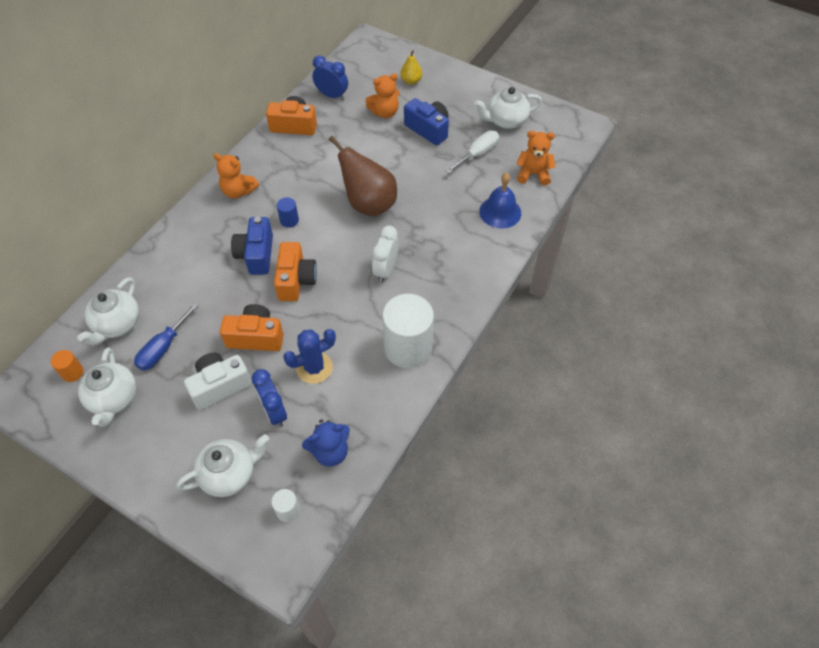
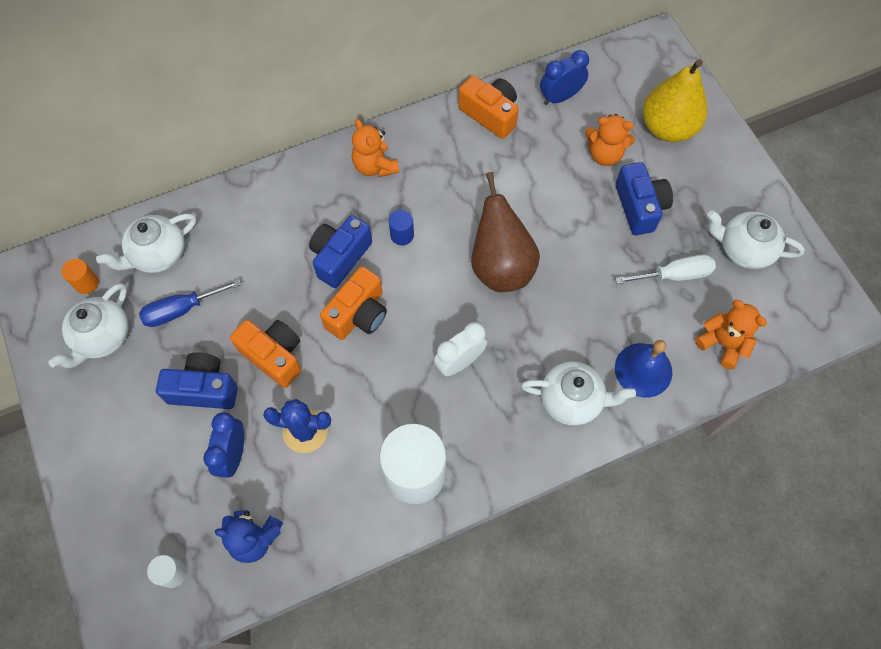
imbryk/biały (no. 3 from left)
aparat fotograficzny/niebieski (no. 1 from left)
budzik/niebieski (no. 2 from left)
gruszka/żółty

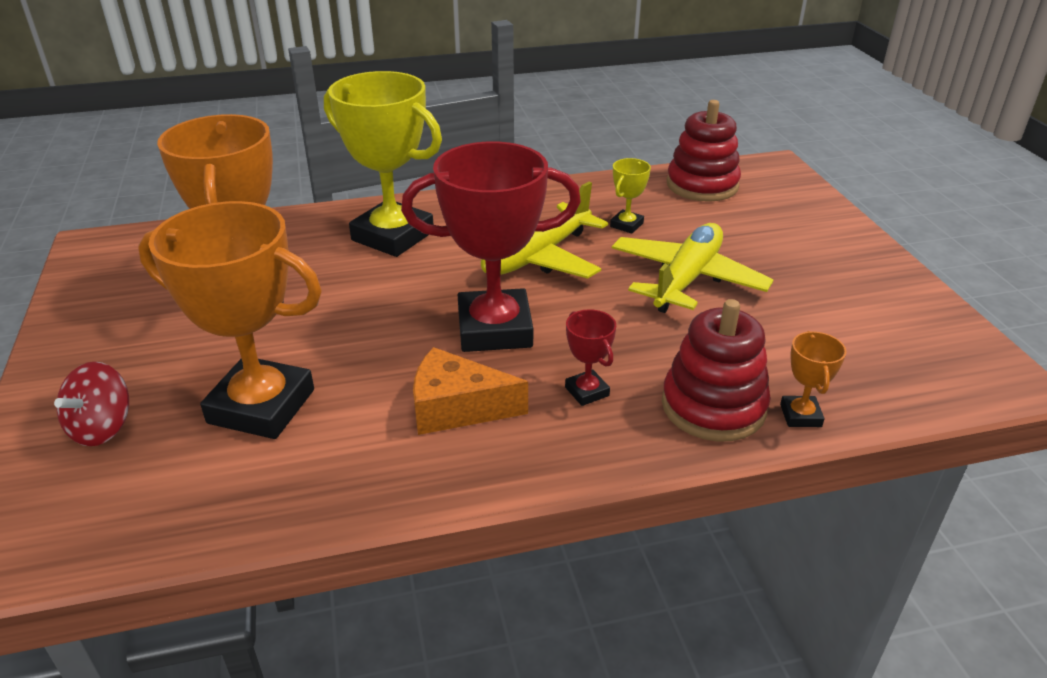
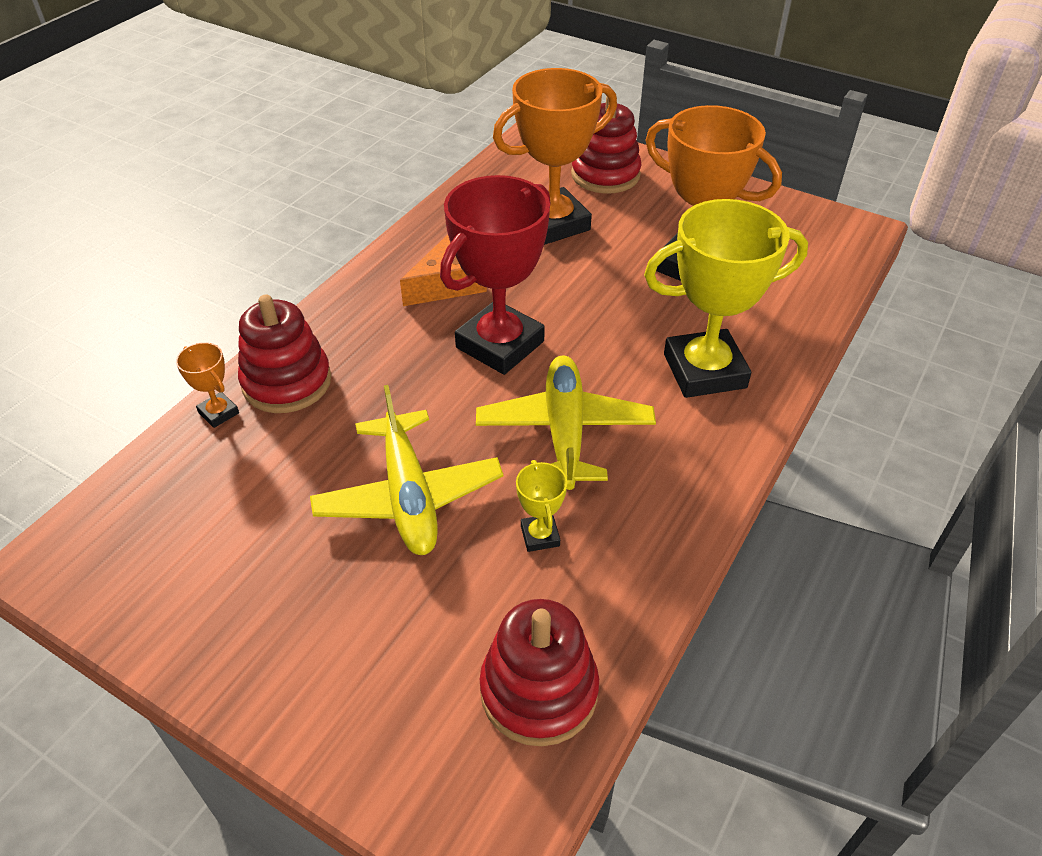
zabawka nakładanka/czerwony (no. 3 from left)
puchar/czerwony (no. 2 from left in the first image)

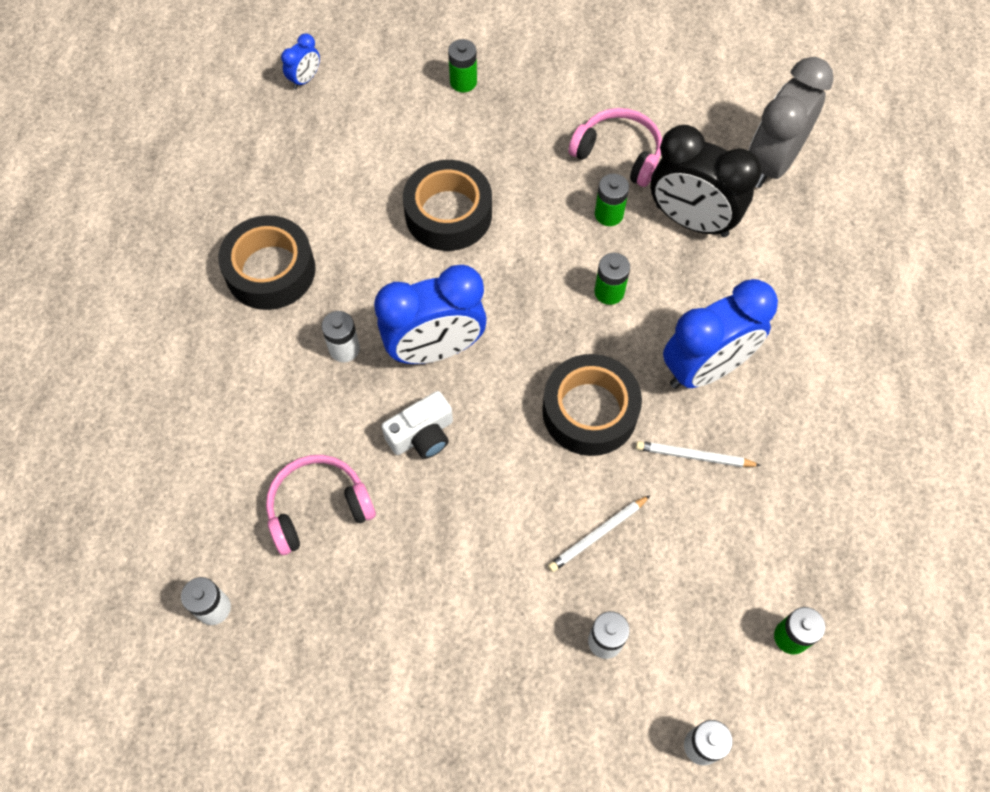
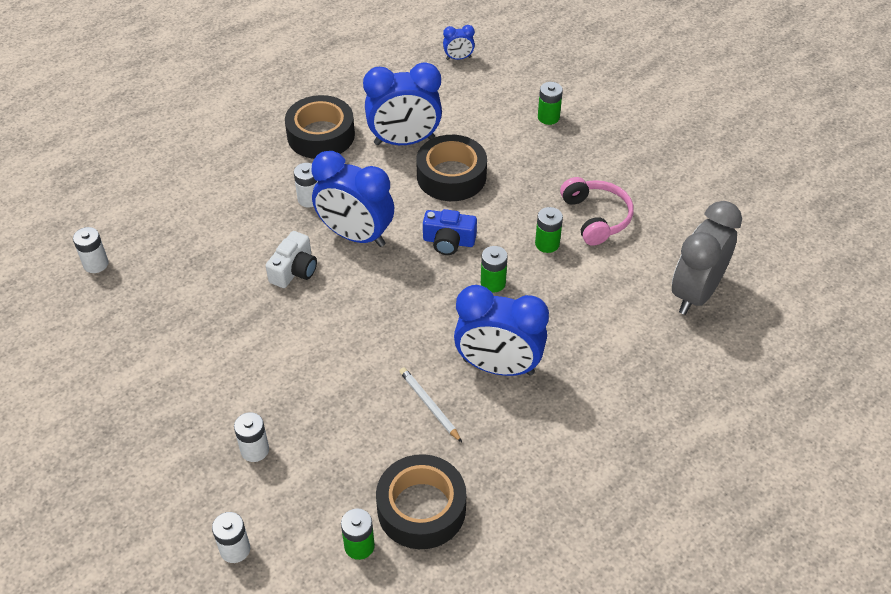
słuchawki/różowy (no. 1 from left in the first image)
aparat fotograficzny/biały
taśma klejąca/czarny (no. 2 from left)
ołówek/biały (no. 1 from left in the first image)
budzik/czarny
budzik/szary
budzik/niebieski (no. 2 from left)
aparat fotograficzny/niebieski

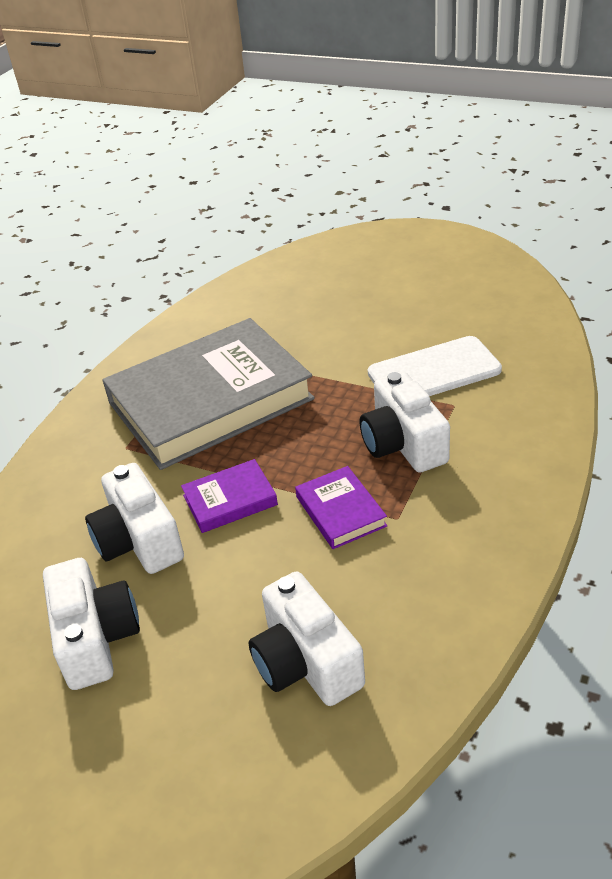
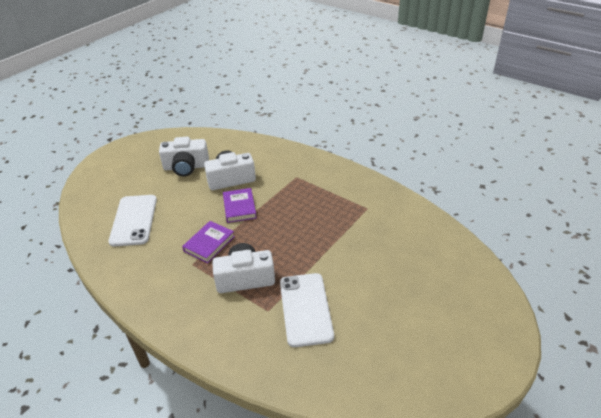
książka/szary
telefon/biały (no. 1 from left)
książka/fioletowy (no. 1 from left)

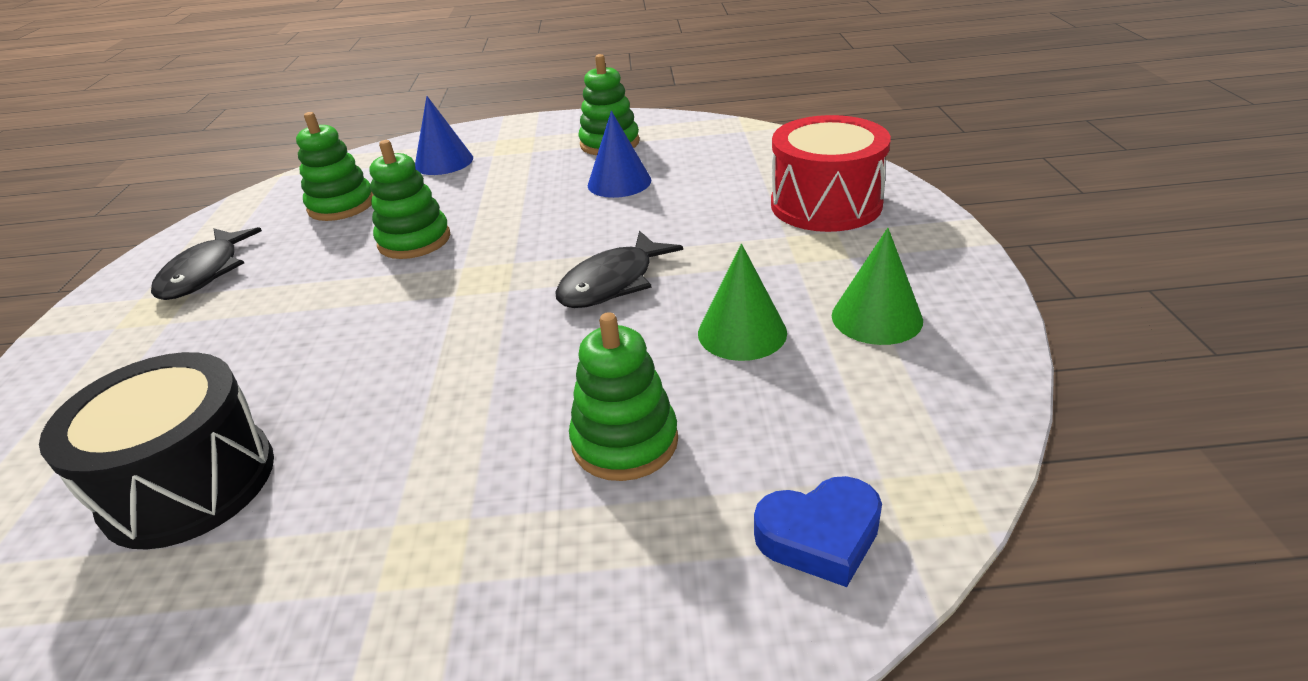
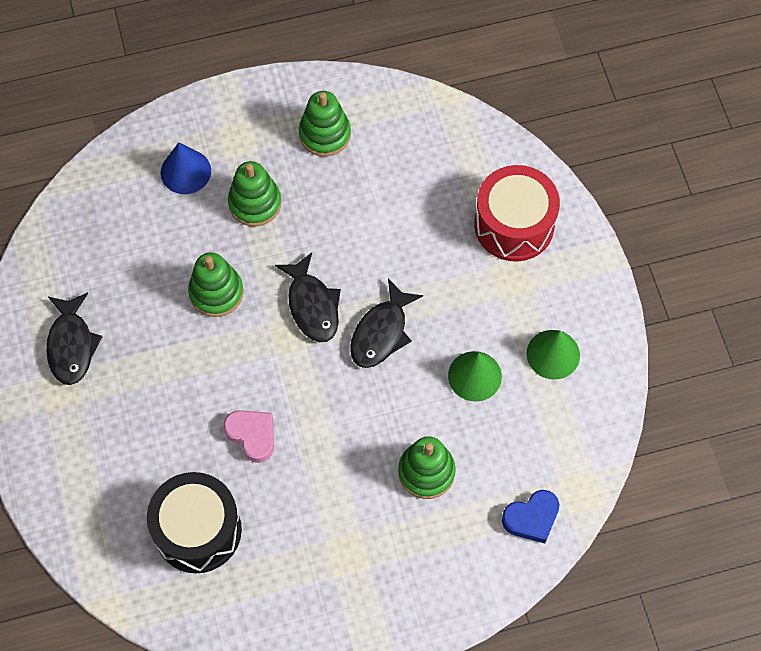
zabawka nakładanka/zielony (no. 2 from left)
stożek/niebieski (no. 2 from left in the first image)
serce/różowy
ryba/czarny (no. 2 from left)

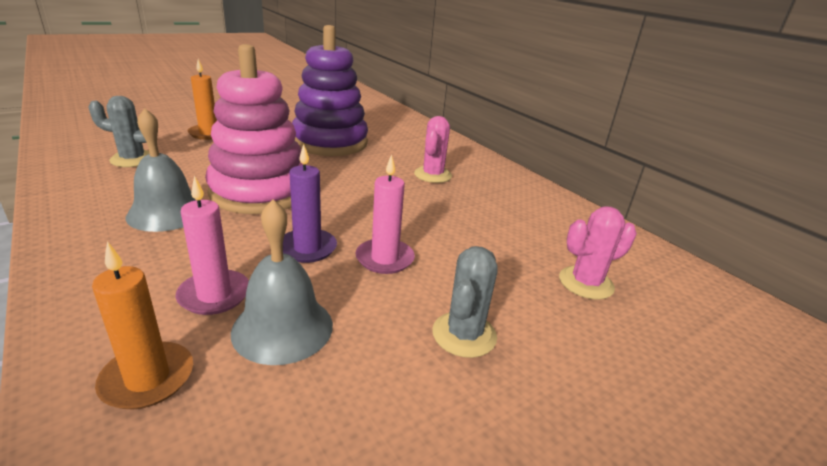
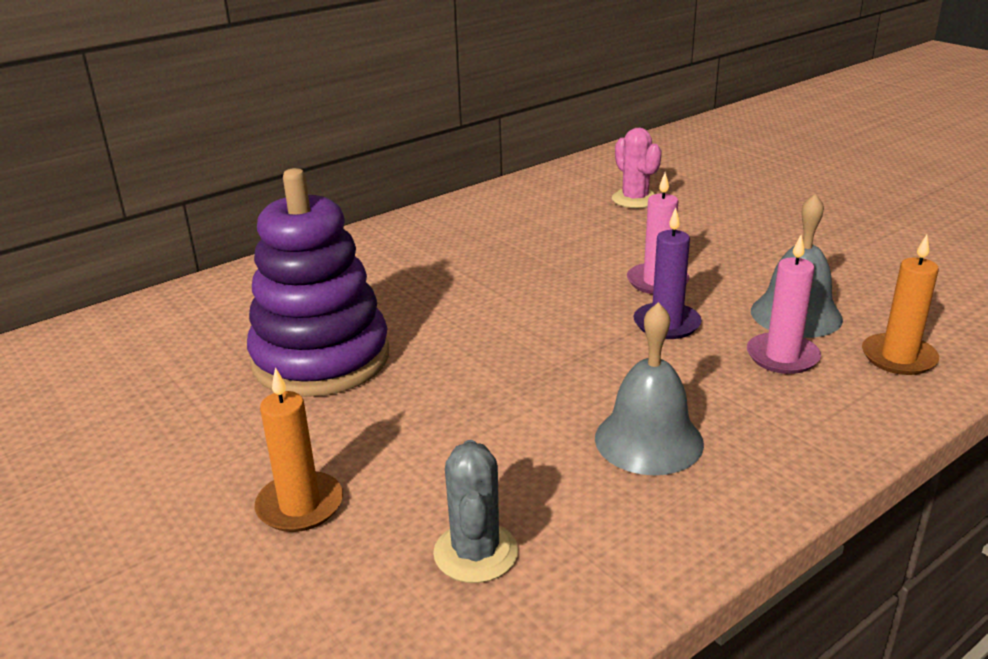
zabawka nakładanka/różowy
kaktus/różowy (no. 1 from left in the first image)
kaktus/szary (no. 2 from left in the first image)

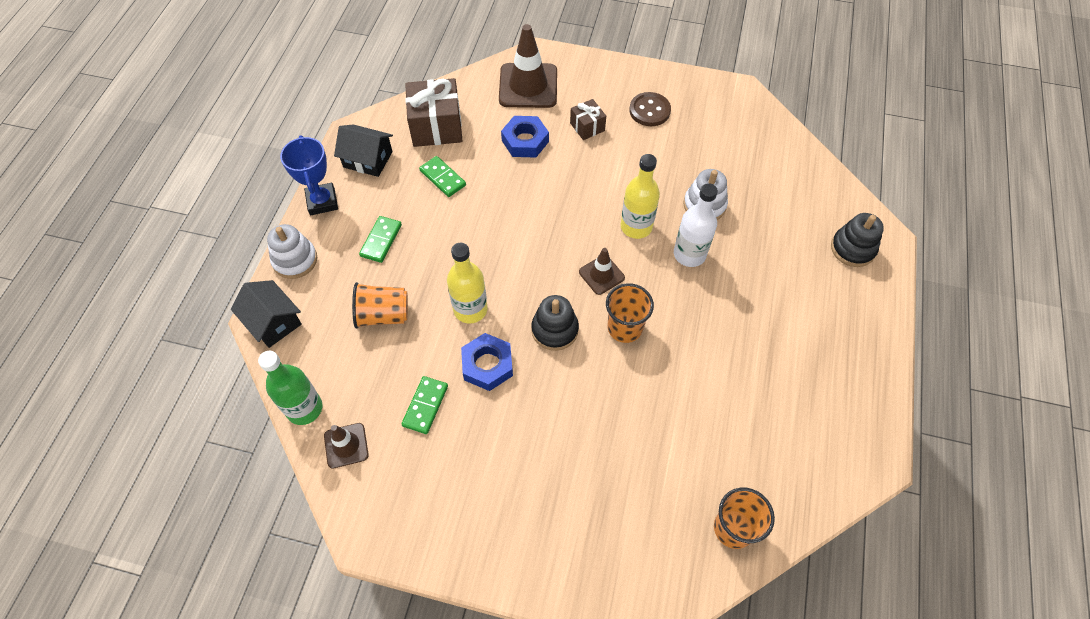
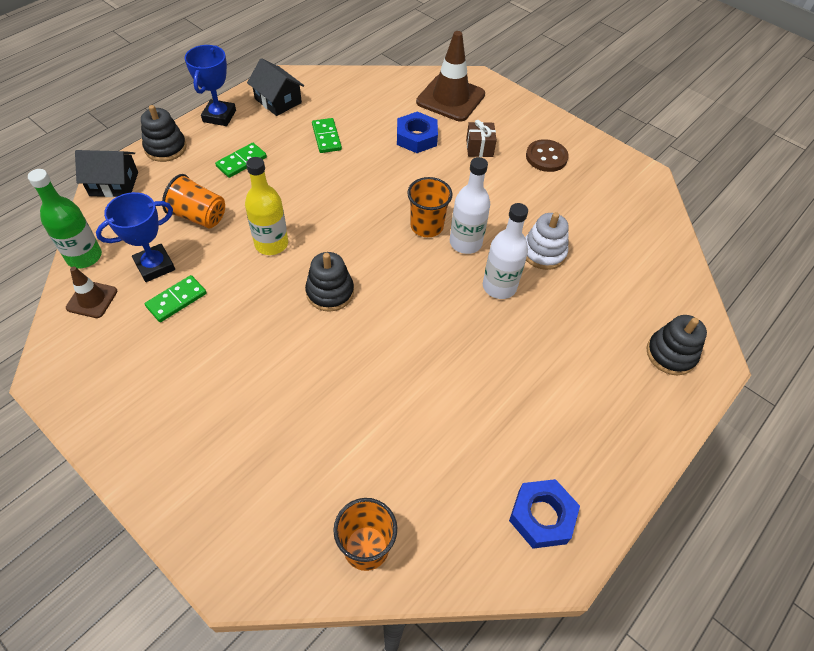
domek/czarny (no. 1 from left)
zabawka nakładanka/czarny (no. 1 from left)
prezent/brązowy (no. 1 from left in the first image)
nakrętka/niebieski (no. 2 from left)
pachołek/brązowy (no. 3 from left in the first image)
szklanka/pomarańczowy (no. 3 from left)
butelka/biały (no. 1 from left)
puchar/niebieski (no. 1 from left)

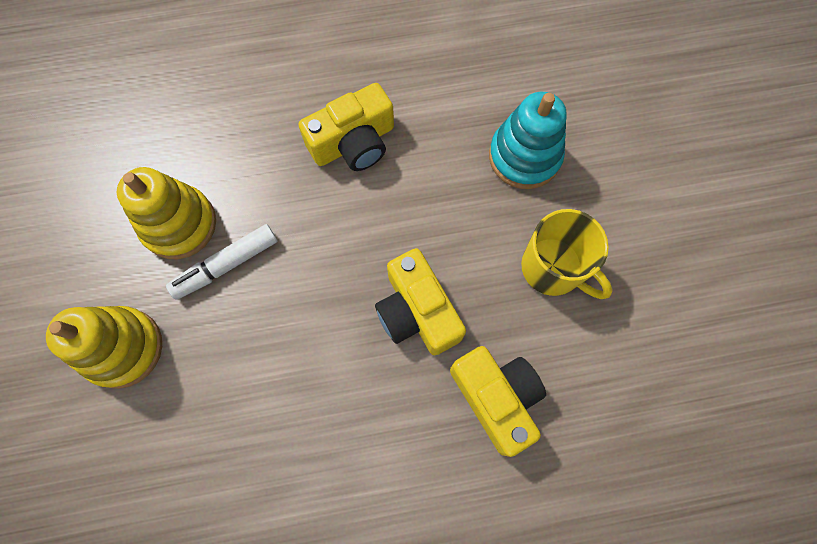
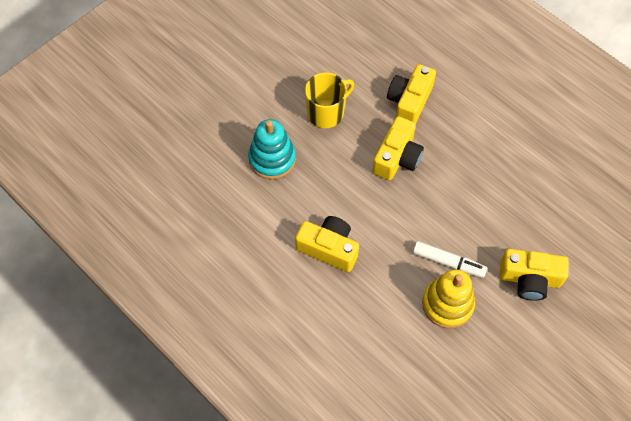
aparat fotograficzny/żółty (no. 4 from left)
kubek/żółty

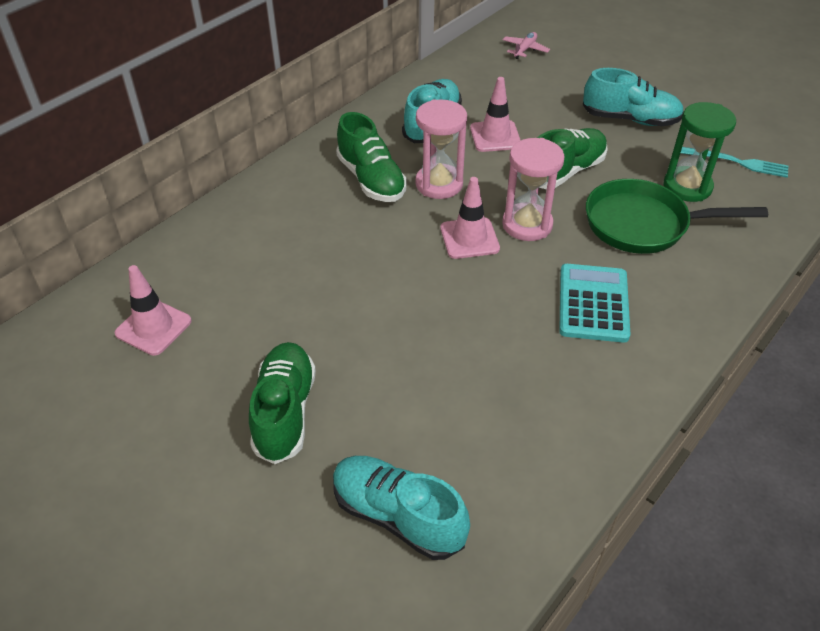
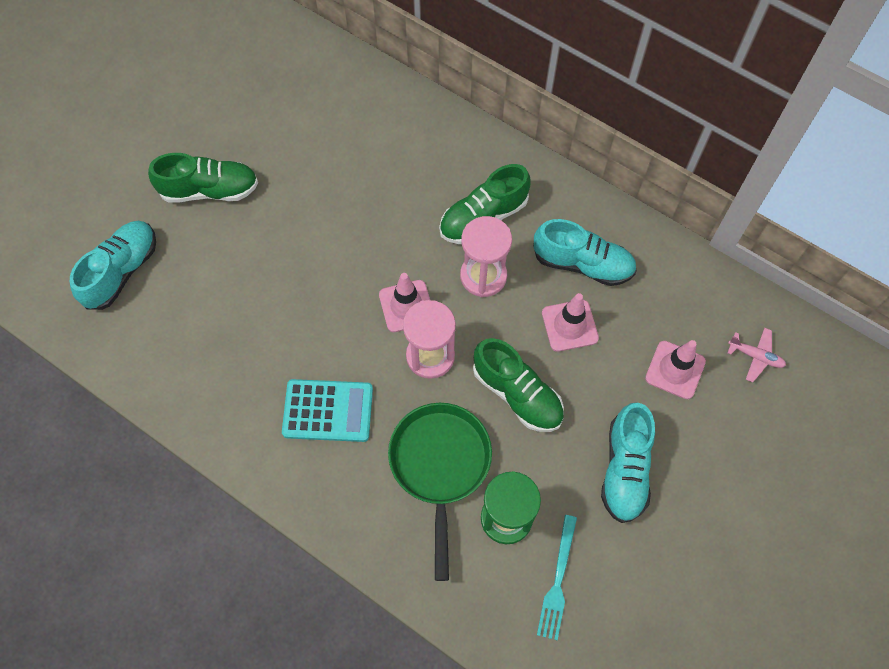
pachołek/różowy (no. 3 from left)

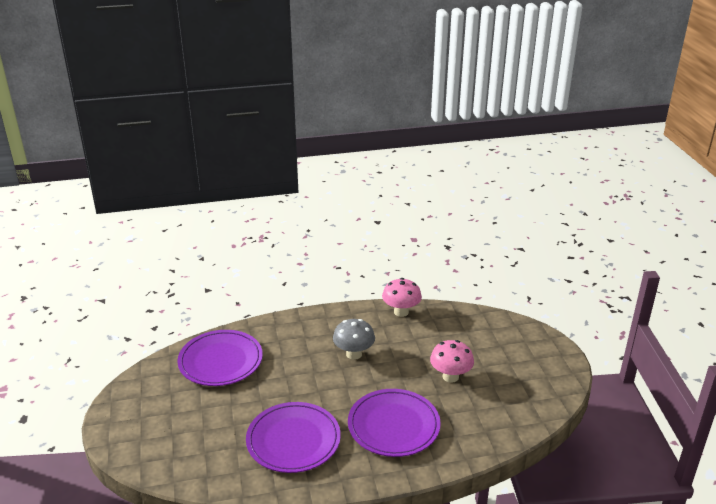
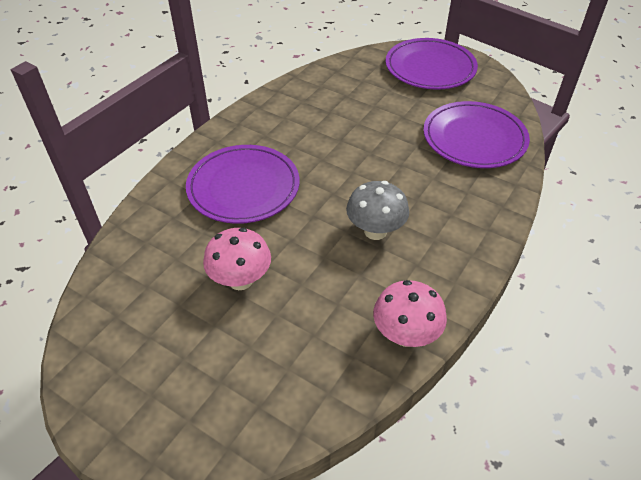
talerz/fioletowy (no. 2 from left)

